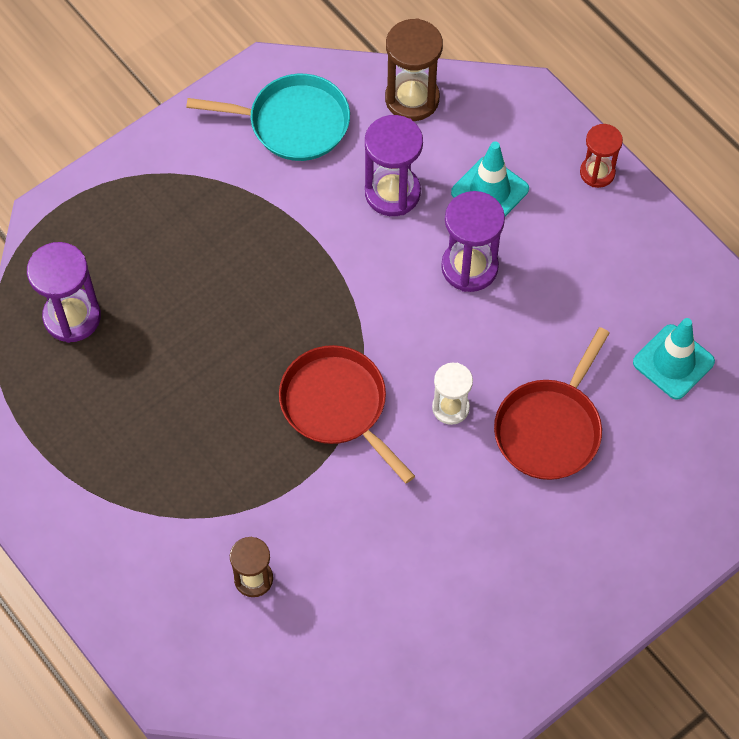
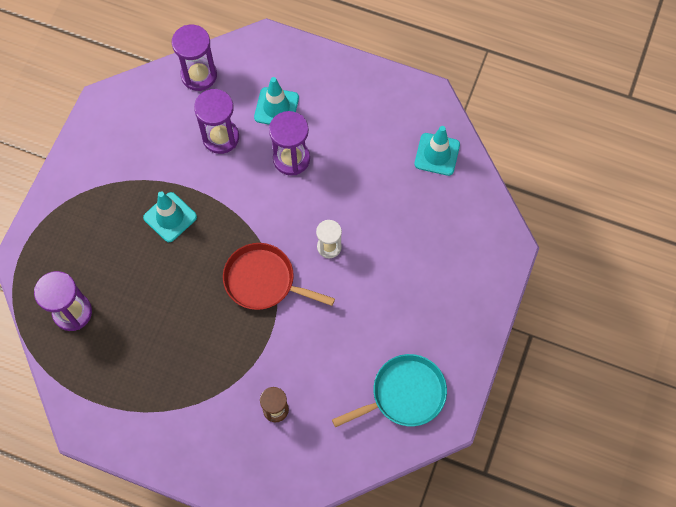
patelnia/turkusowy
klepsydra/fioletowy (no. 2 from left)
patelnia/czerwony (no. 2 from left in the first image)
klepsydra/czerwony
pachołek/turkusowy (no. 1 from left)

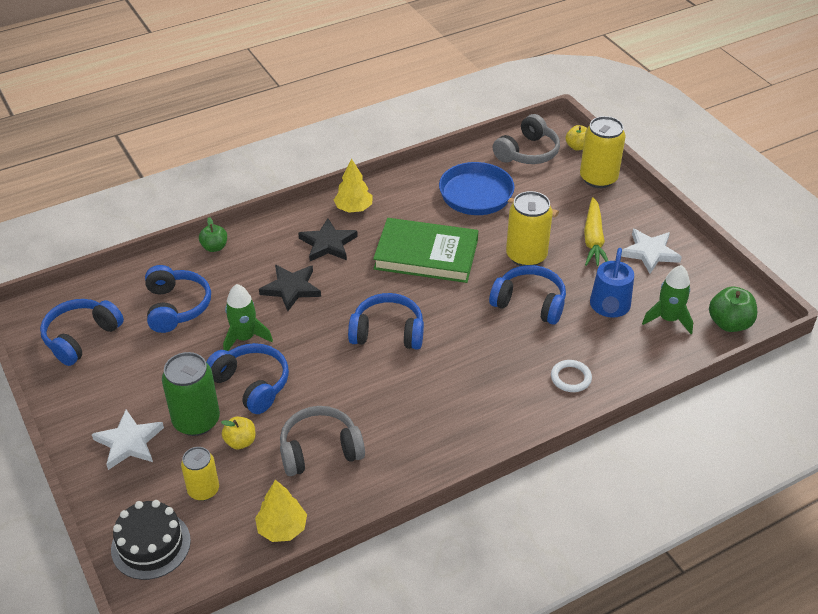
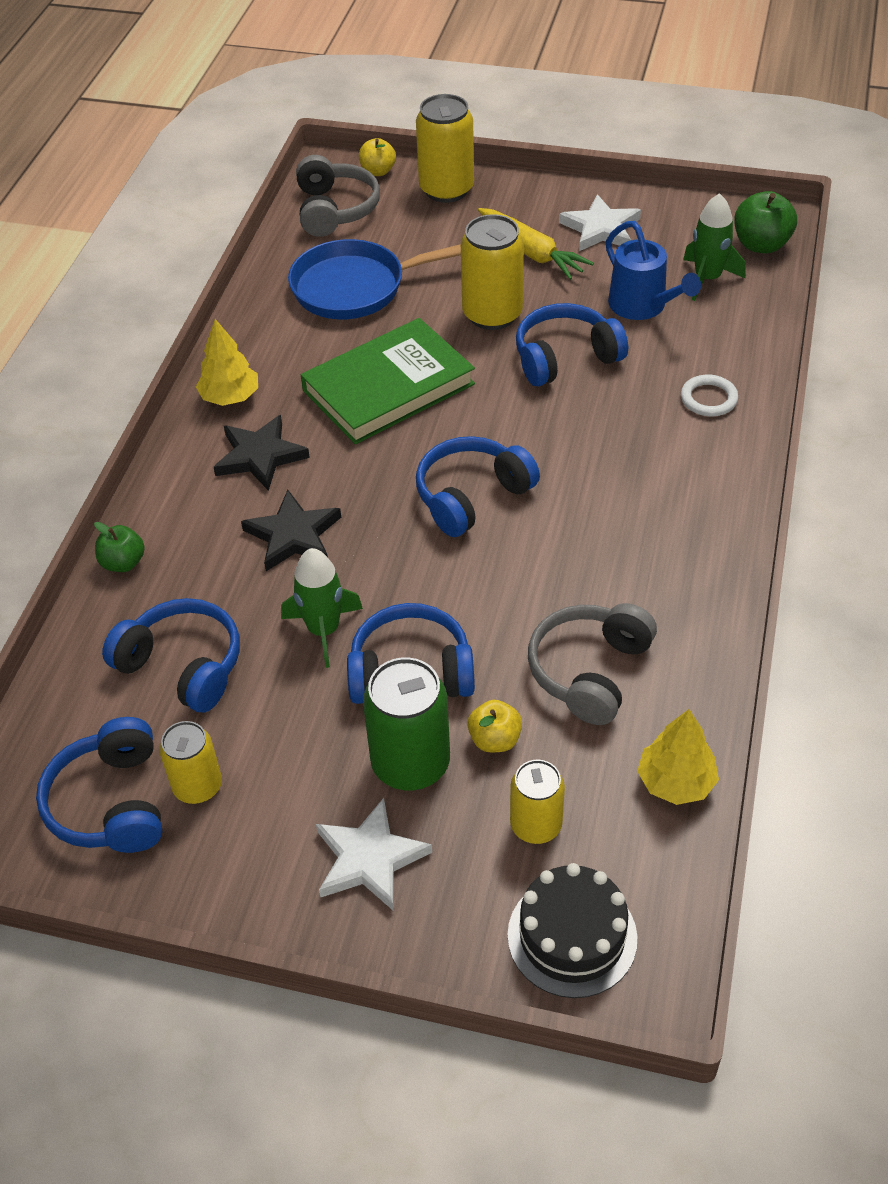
puszka/żółty (no. 1 from left)

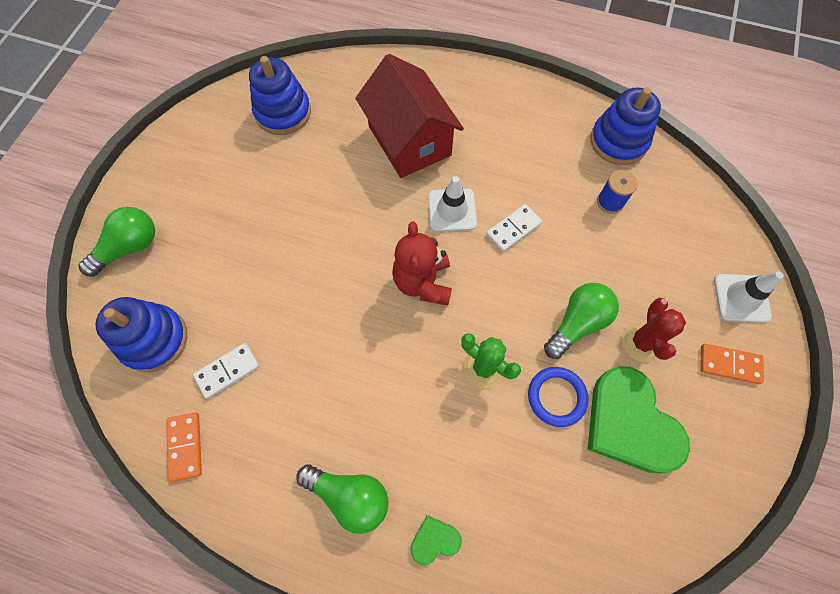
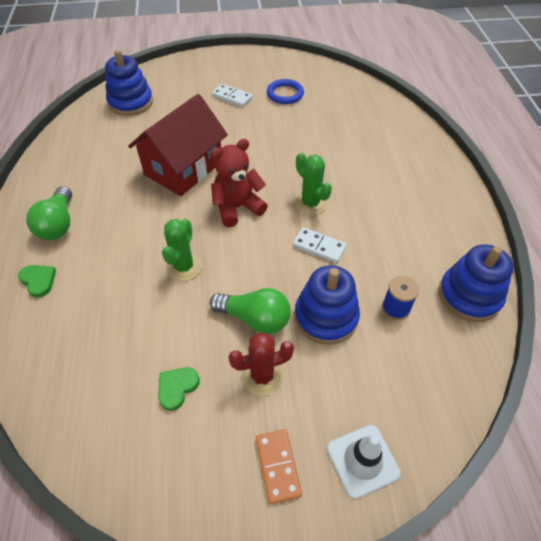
żarówka/zielony (no. 1 from left in the first image)
kostka domina/pomarańczowy (no. 1 from left in the first image)
kostka domina/biały (no. 1 from left)
zabawka nakładanka/niebieski (no. 2 from left)
domek/czerwony
kaktus/zielony (no. 2 from left)
pierścień/niebieski
serce/zielony (no. 2 from left)

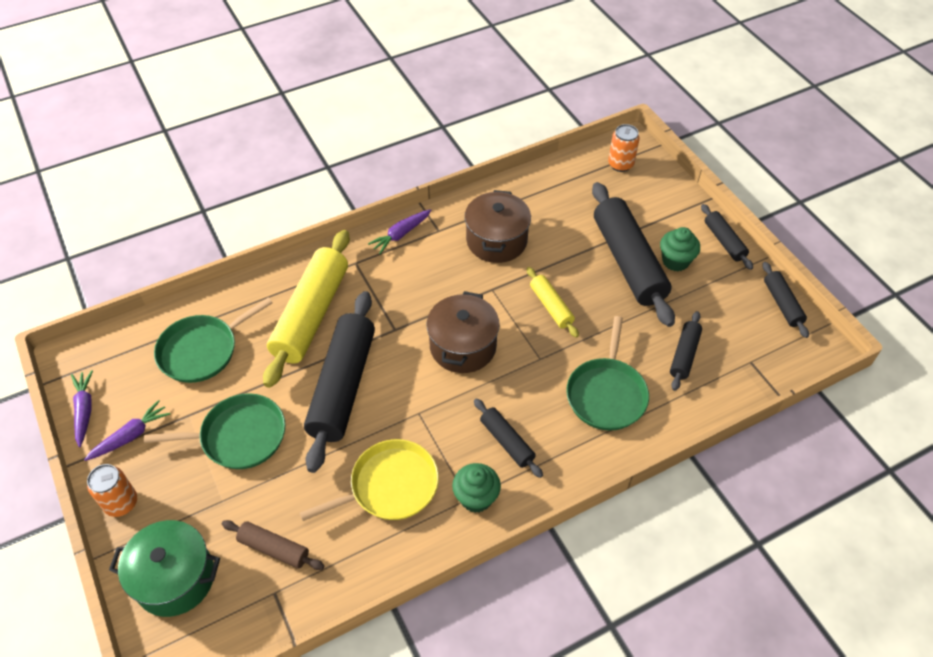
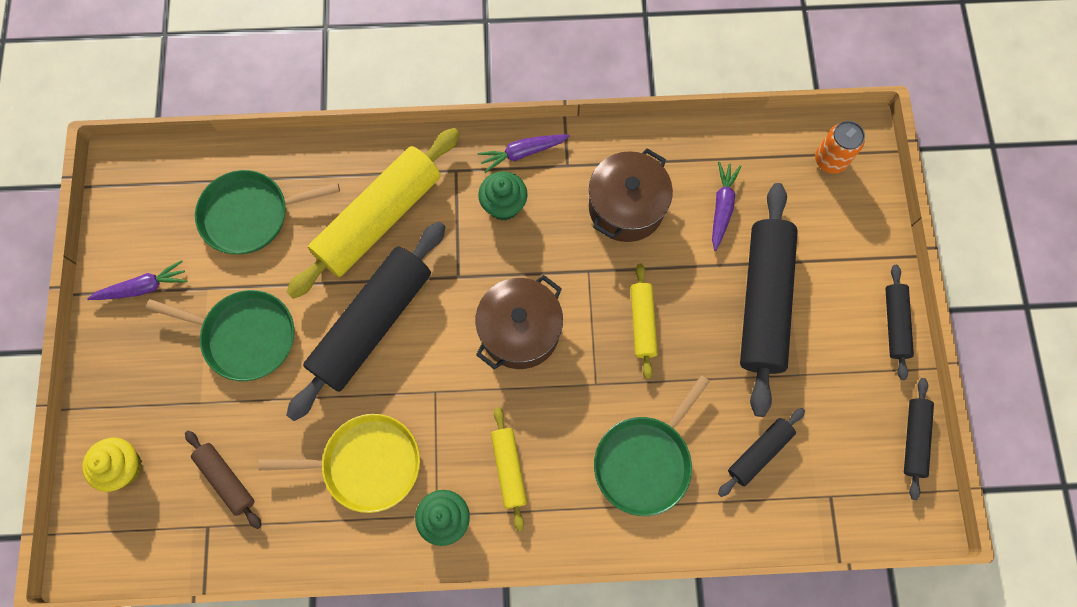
marchewka/fioletowy (no. 3 from left)
puszka/pomarańczowy (no. 1 from left in the first image)
muffinka/żółty
wałek do ciasta/żółty (no. 2 from left)
muffinka/zielony (no. 2 from left)

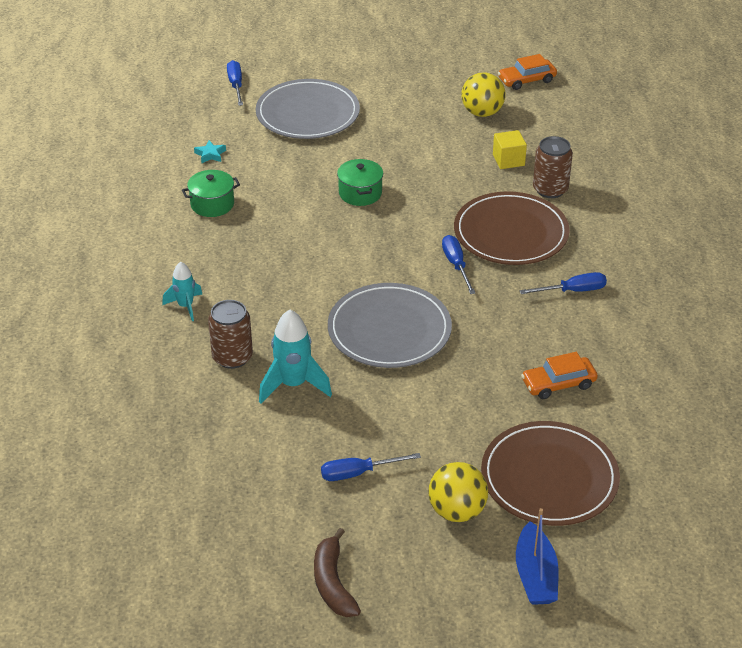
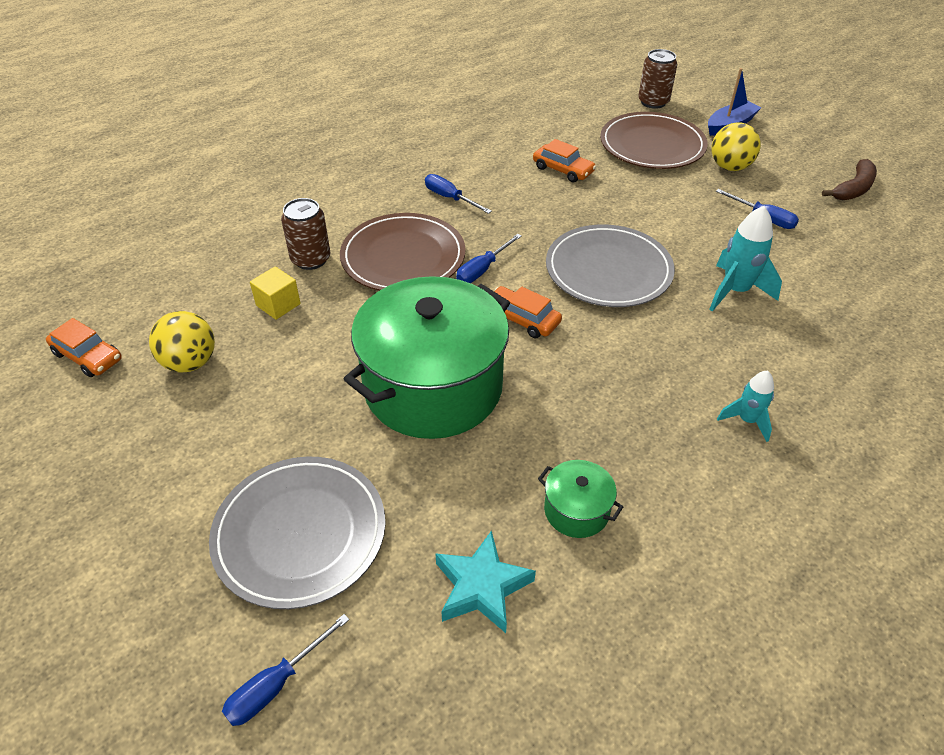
gwiazda/turkusowy
puszka/brązowy (no. 2 from left)
garnek/zielony (no. 1 from left)
samochód/pomarańczowy (no. 2 from left)

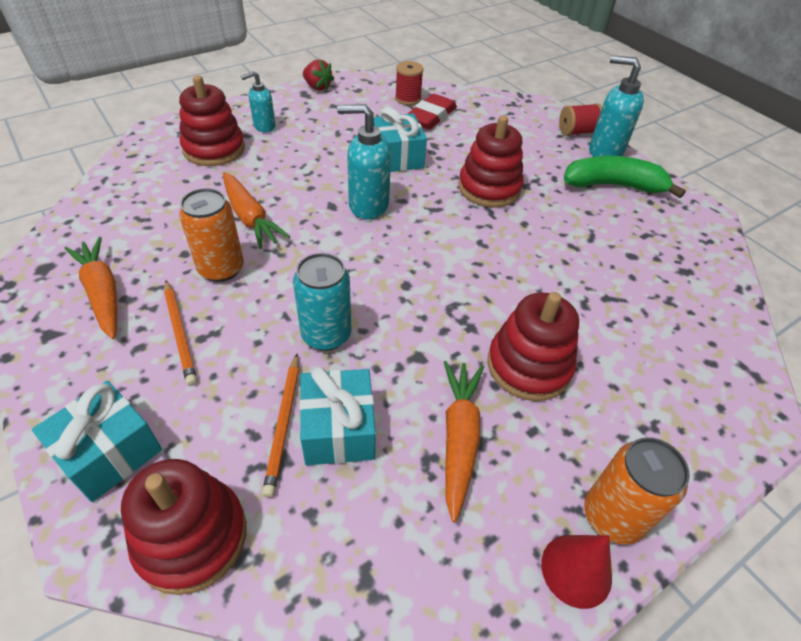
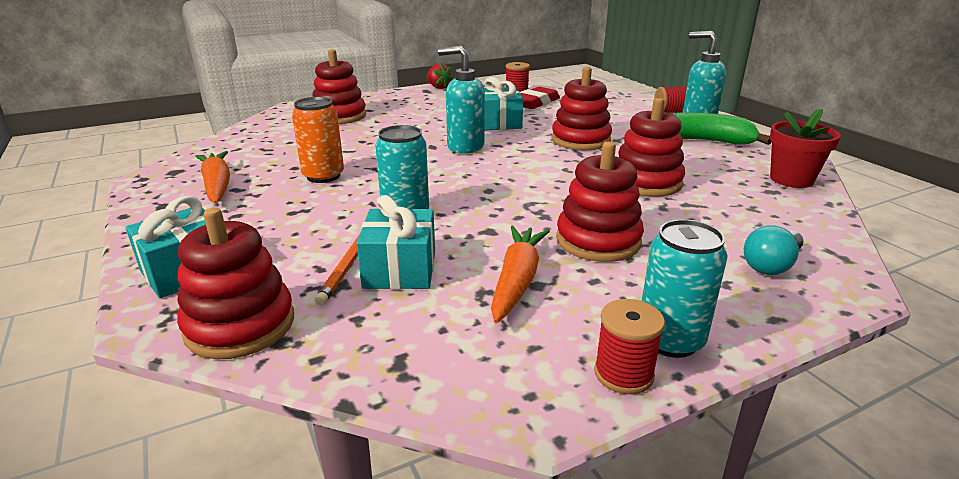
ołówek/pomarańczowy (no. 1 from left in the first image)
marchewka/pomarańczowy (no. 2 from left in the first image)
dozownik mydła/turkusowy (no. 1 from left in the first image)
szpulka/czerwony (no. 2 from left)
puszka/turkusowy (no. 2 from left)
zabawka nakładanka/czerwony (no. 5 from left)
żarówka/turkusowy
doniczka/czerwony

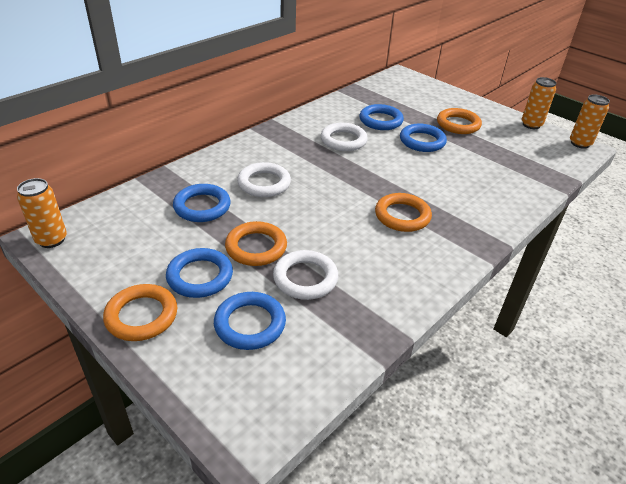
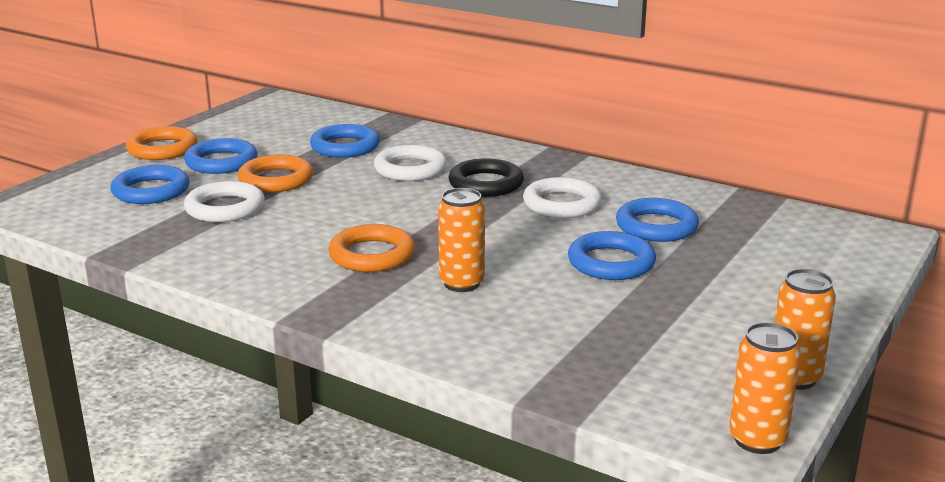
puszka/pomarańczowy (no. 1 from left)
pierścień/pomarańczowy (no. 4 from left in the first image)
pierścień/czarny

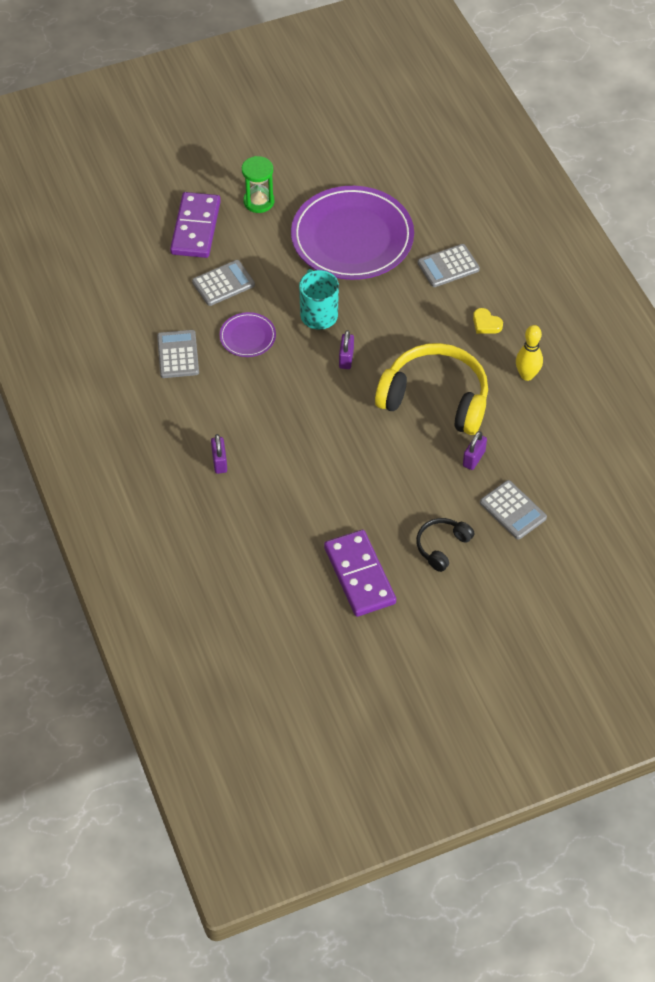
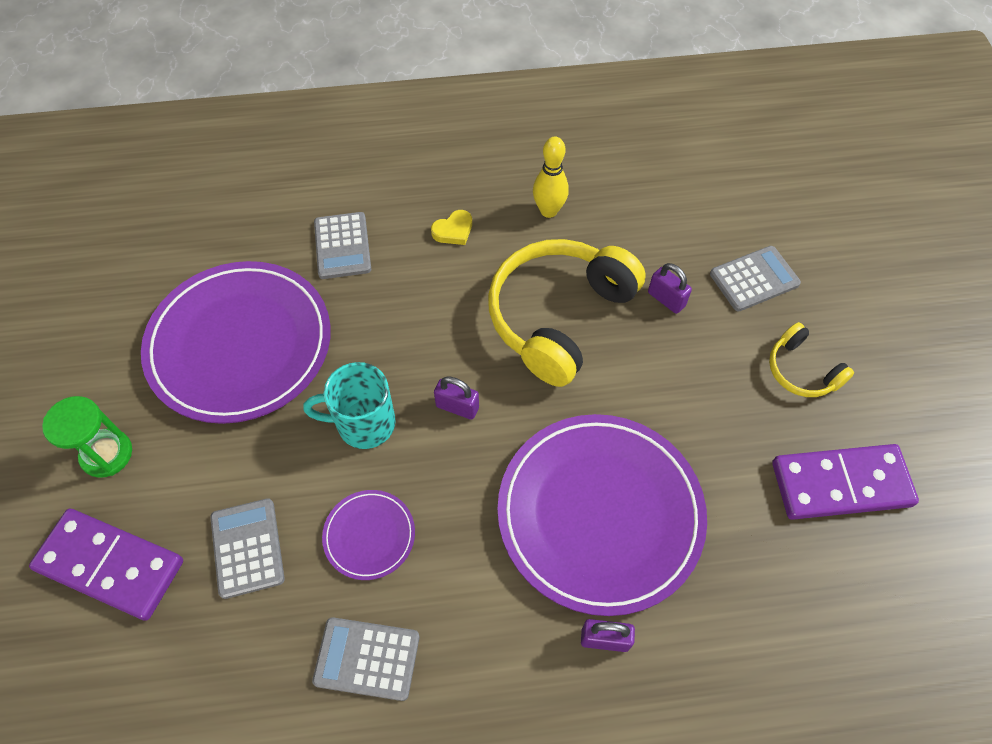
słuchawki/żółty (no. 2 from left)
talerz/fioletowy (no. 3 from left)

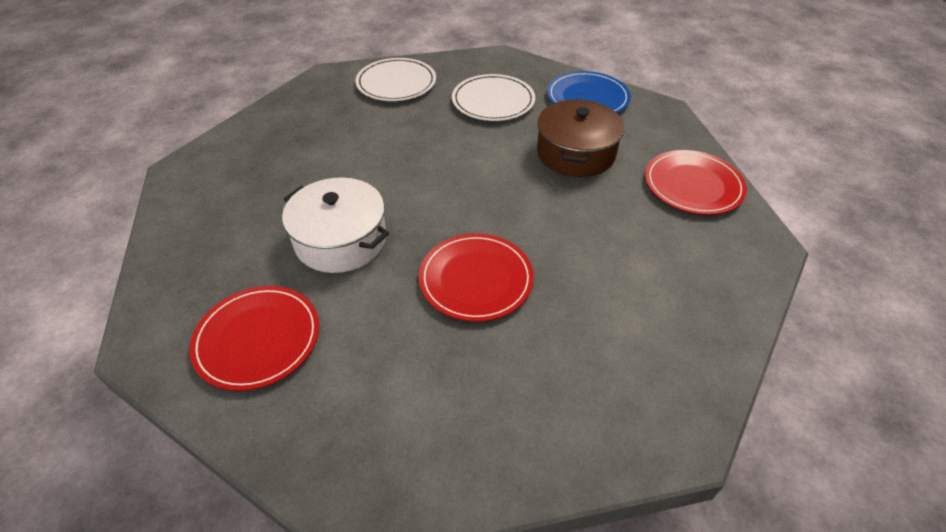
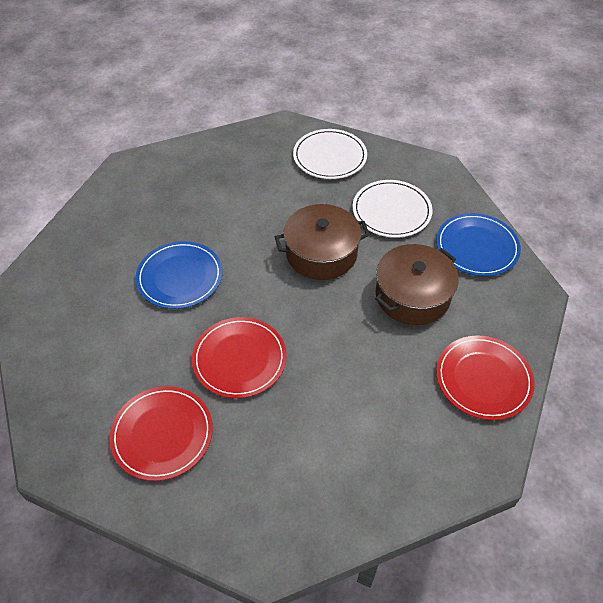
talerz/czerwony (no. 1 from left)
talerz/niebieski (no. 1 from left)
garnek/brązowy (no. 1 from left)

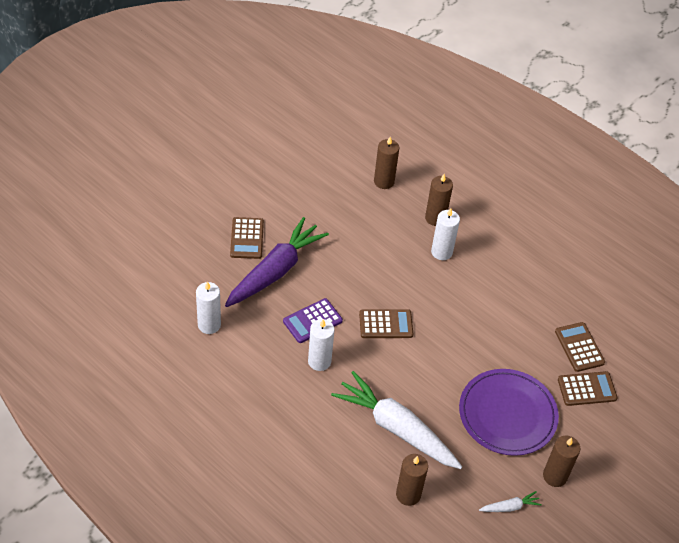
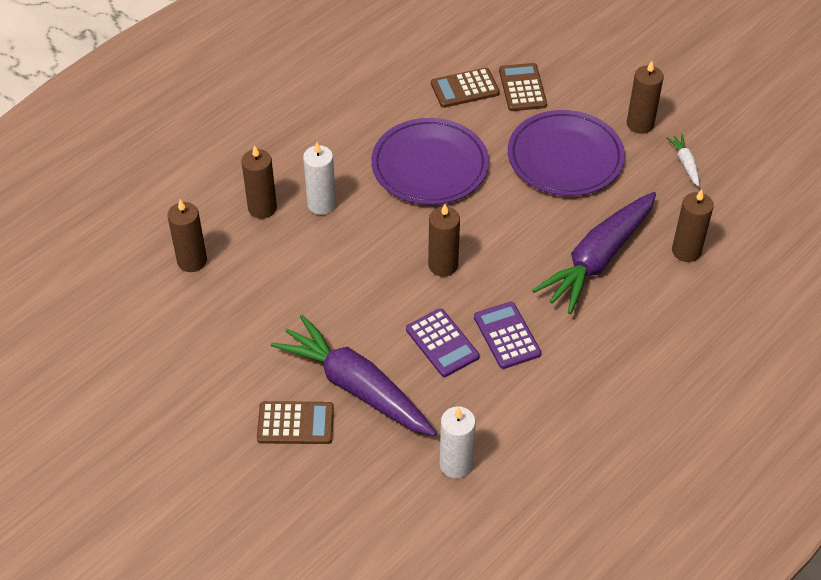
kalkulator/fioletowy (no. 2 from left)
marchewka/fioletowy (no. 2 from left)
świeca/brązowy (no. 3 from left)
talerz/fioletowy (no. 1 from left)

